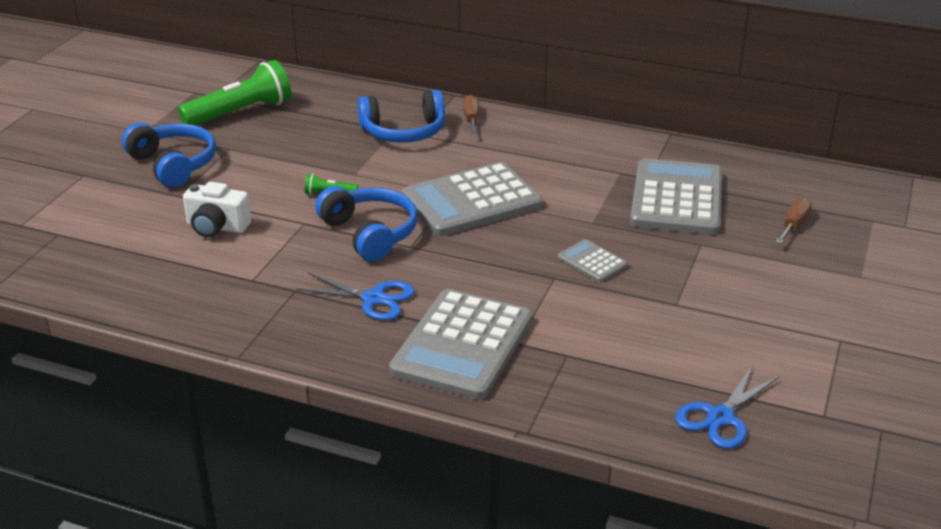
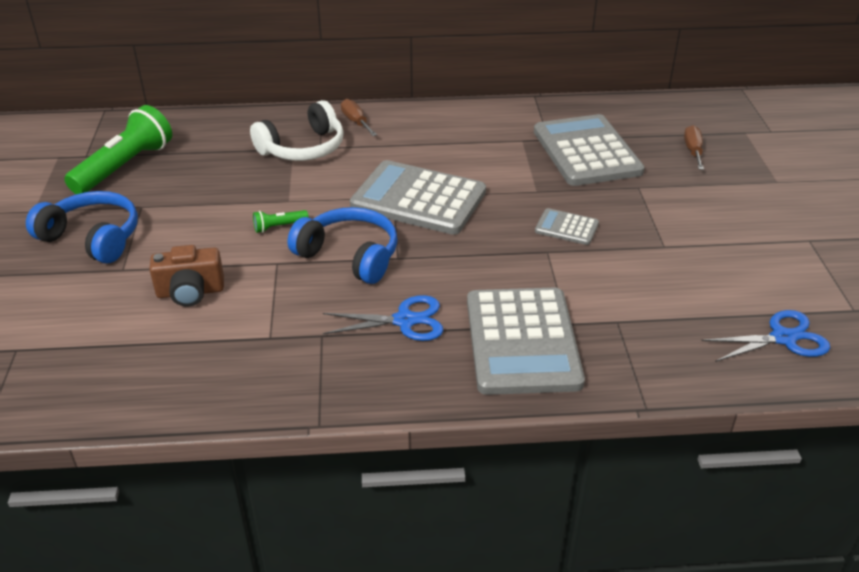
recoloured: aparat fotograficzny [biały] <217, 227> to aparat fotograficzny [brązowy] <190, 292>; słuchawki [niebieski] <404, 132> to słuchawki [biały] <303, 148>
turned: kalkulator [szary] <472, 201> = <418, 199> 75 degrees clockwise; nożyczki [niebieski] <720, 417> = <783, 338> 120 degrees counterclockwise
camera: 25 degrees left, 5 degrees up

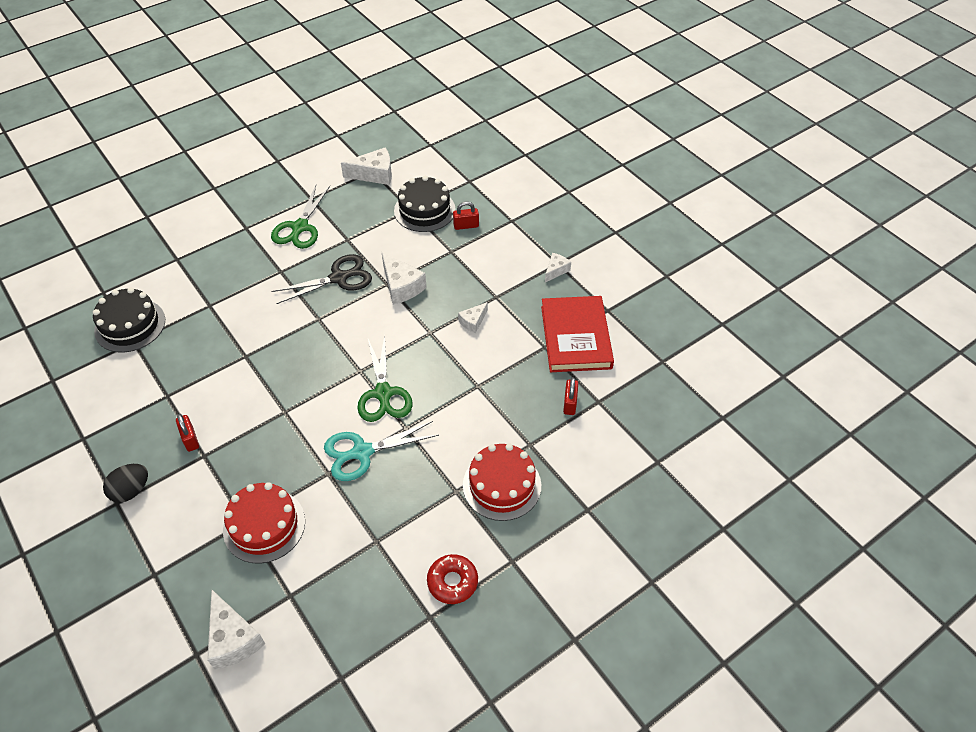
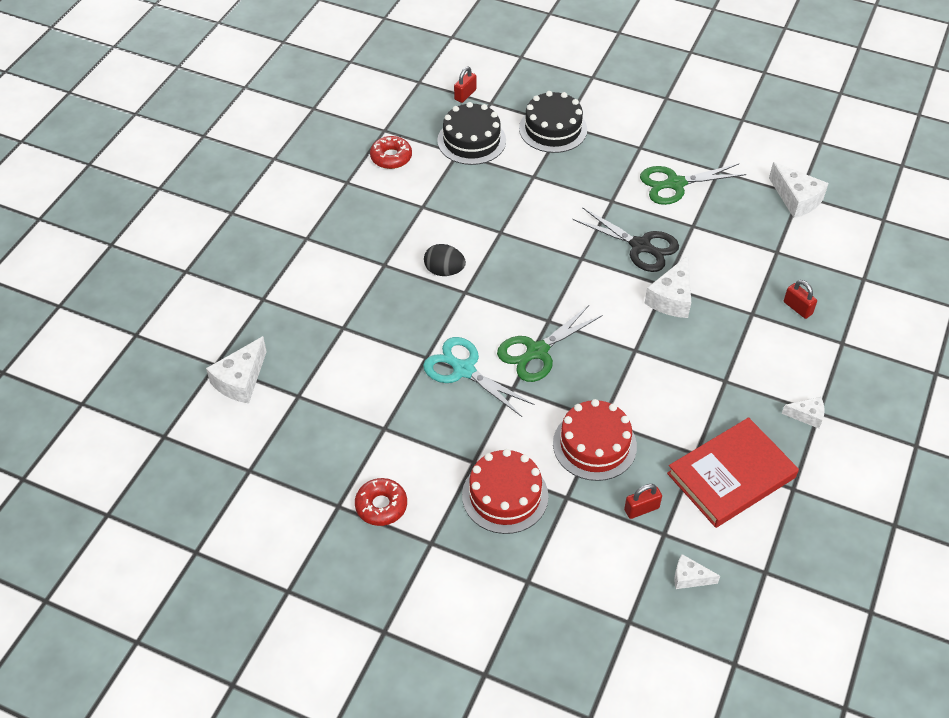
added: donut [czerwony] <391, 157>
moved: jajko [czarny] <131, 491> to <444, 271>; kłódka [czerwony] <190, 439> to <465, 95>; tort [czerwony] <264, 525> to <594, 445>; tort [czarny] <424, 210> to <553, 129>; ser [biały] <473, 322> to <689, 578>
camera: 60 degrees right, 0 degrees up

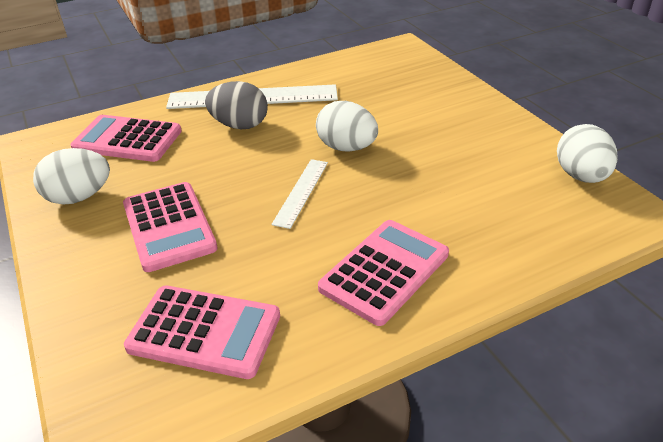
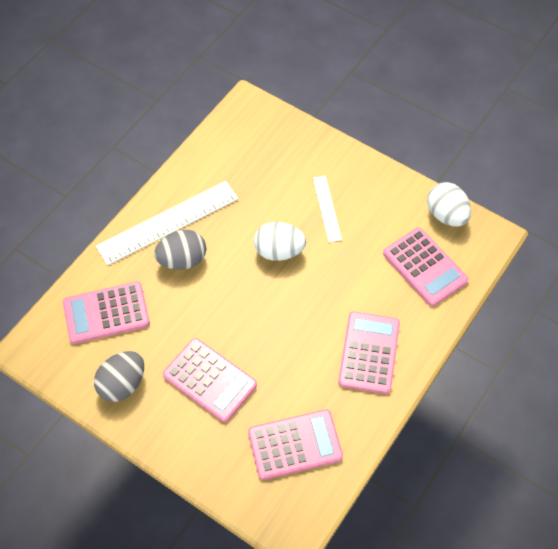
added: kalkulator [różowy] <425, 267>
moved: linijka [biały] <301, 192> to <327, 208>
recoloured: jajko [biały] <79, 197> to jajko [szary] <122, 384>
camera: 30 degrees left, 20 degrees up

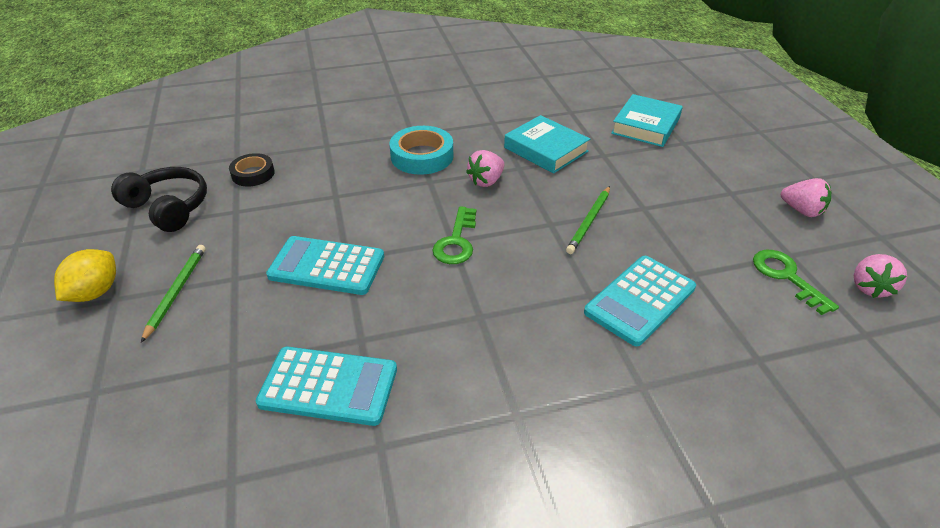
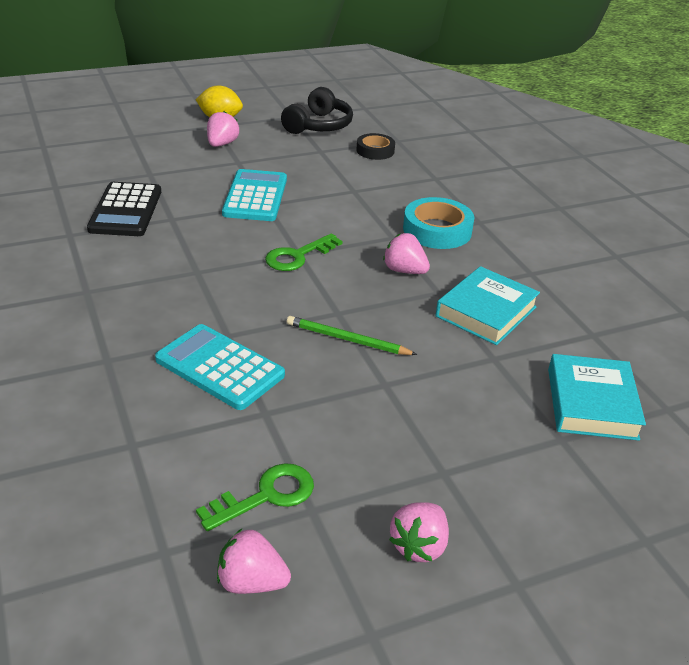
replaced: ołówek [zielony] <176, 292> to truskawka [różowy] <222, 144>
recoloured: kalkulator [turkusowy] <329, 386> to kalkulator [czarny] <126, 210>
turned: klucz [zielony] <456, 241> = <298, 256> 45 degrees counterclockwise; książka [turkusowy] <645, 126> = <591, 403> 75 degrees clockwise
camera: 80 degrees right, 5 degrees down

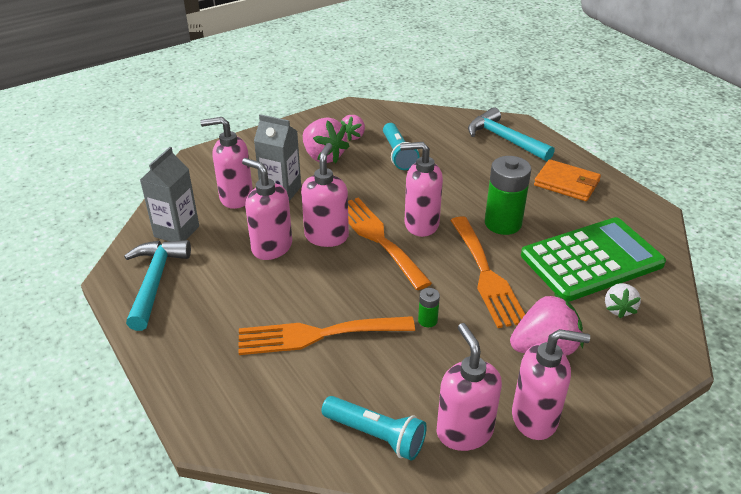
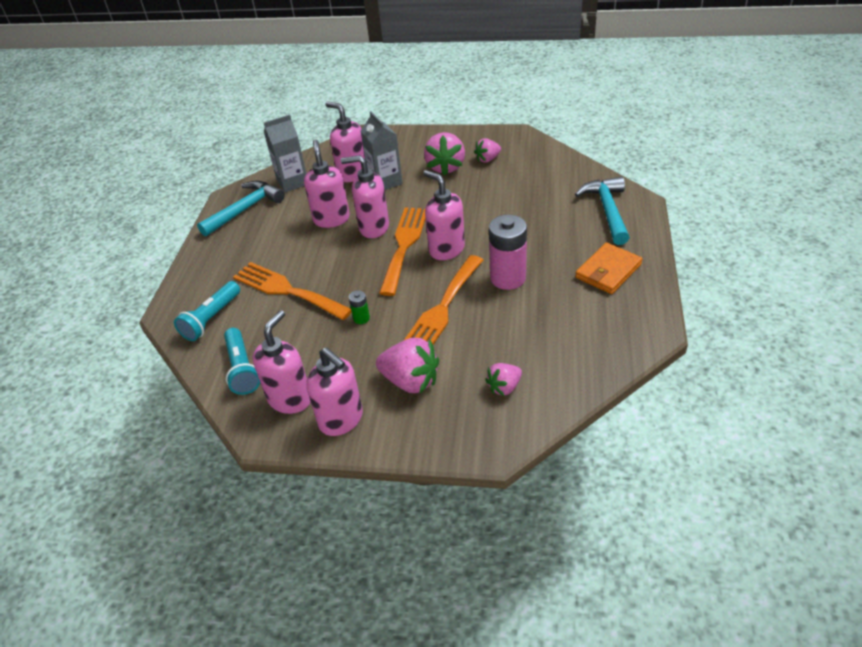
removed: kalkulator [zielony] <591, 260>
moved: latarka [turkusowy] <398, 154> to <211, 319>
recoloured: bateria [zielony] <503, 223> to bateria [różowy] <508, 278>; truskawka [biały] <618, 309> to truskawka [różowy] <504, 387>
turned: dozownik mydła [różowy] <326, 236> = <373, 227> 135 degrees counterclockwise; portfel [pomarańczowy] <566, 183> = <608, 271> 60 degrees clockwise
camera: 45 degrees right, 5 degrees up

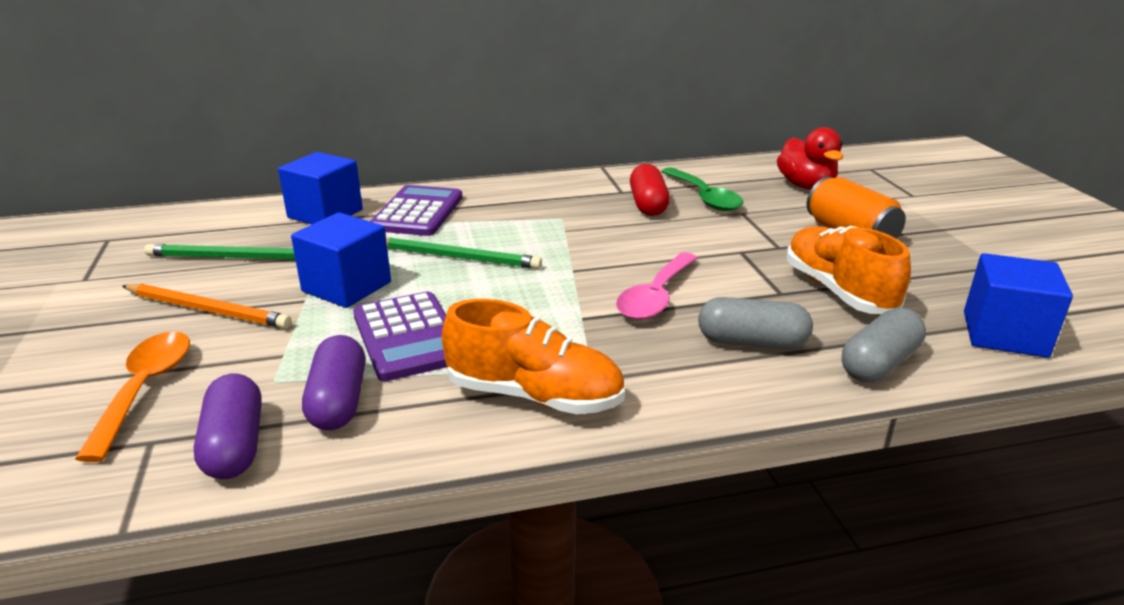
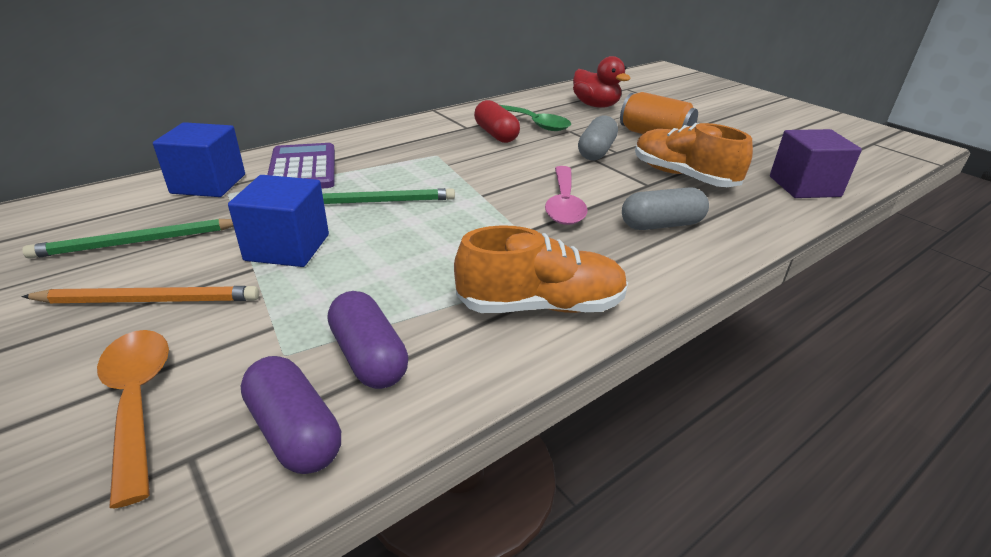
removed: kalkulator [fioletowy] <408, 337>
moved: kapsułka [szary] <879, 364> to <596, 151>
recoloured: sześcian [niebieski] <1004, 334> to sześcian [fioletowy] <804, 186>
camera: 25 degrees left, 5 degrees up

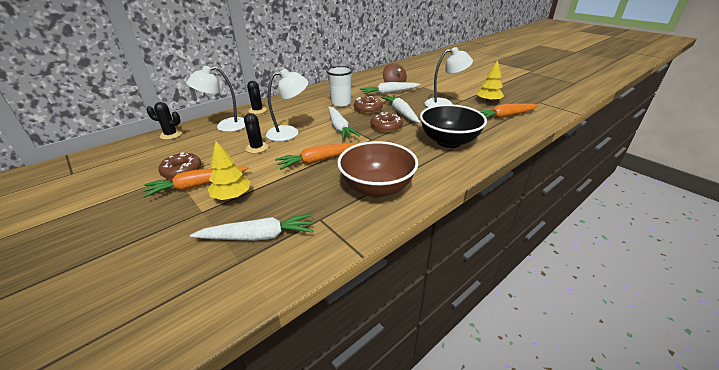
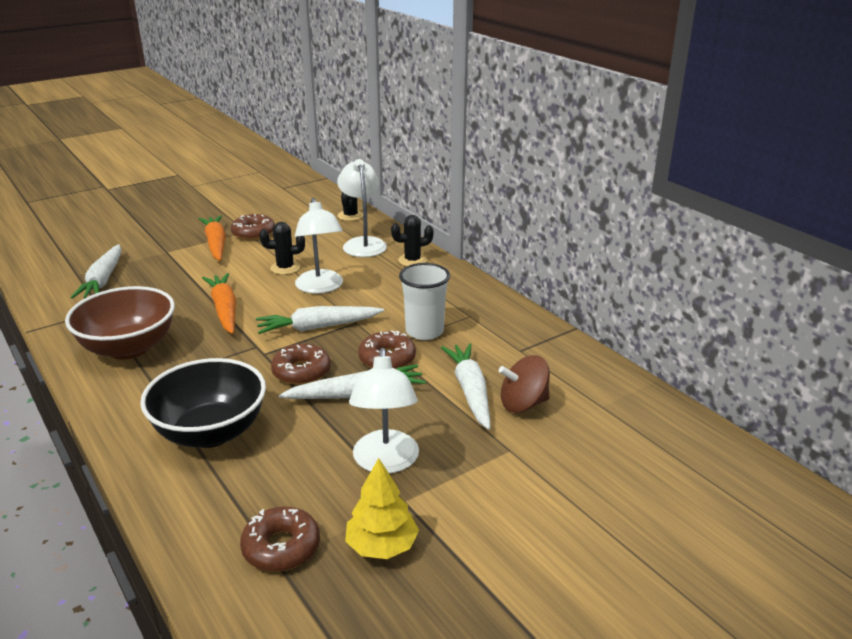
removed: drzewko [żółty] <232, 196>
replaced: marchewka [pomarańczowy] <505, 116> to donut [brązowy] <281, 547>
camera: 95 degrees right, 5 degrees down

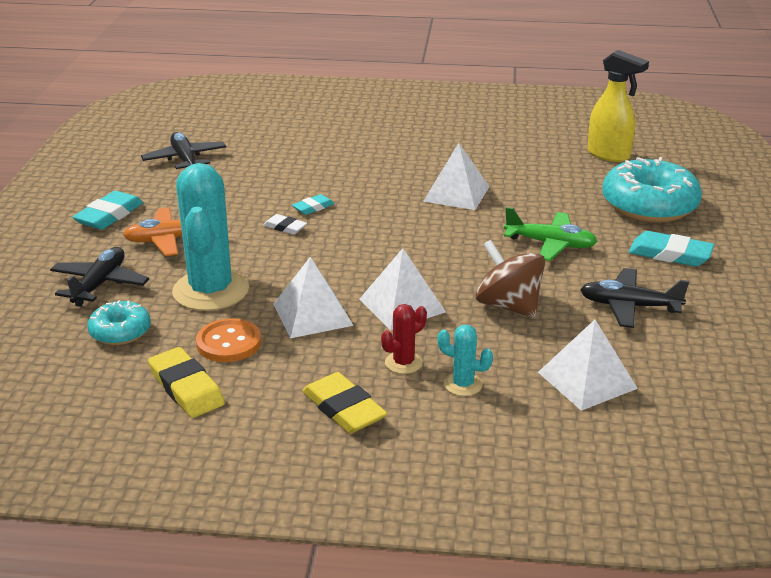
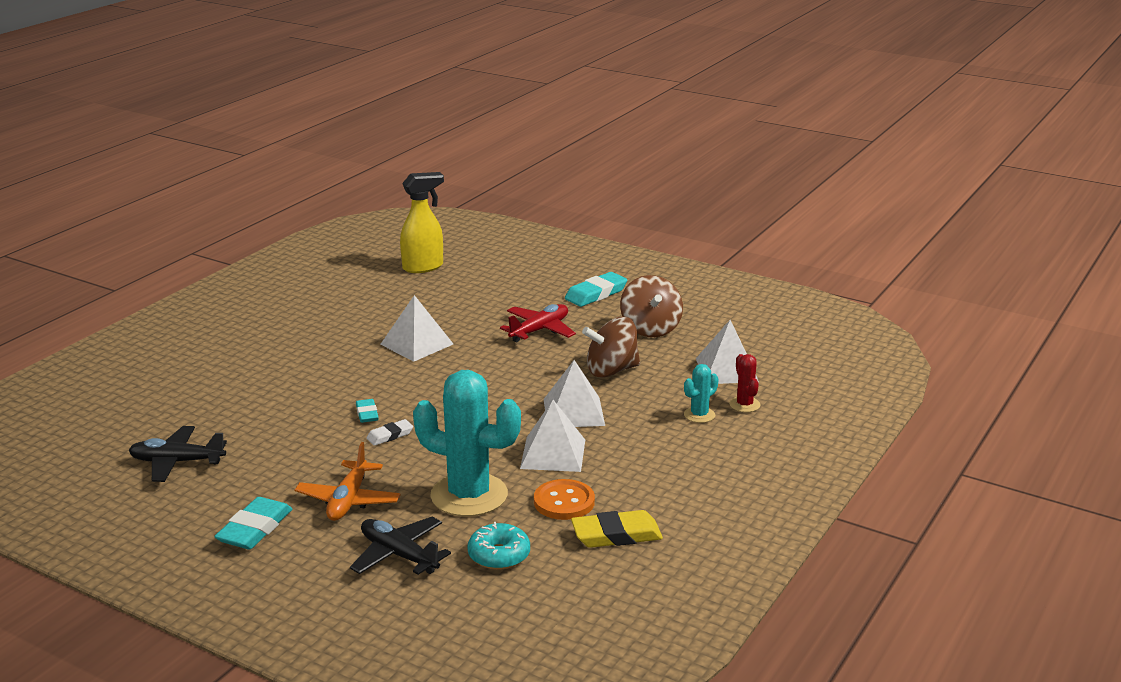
removed: gumka do mazania [żółty] <344, 408>; donut [turkusowy] <649, 205>
moved: kaktus [czerwony] <403, 363> to <744, 405>
replaced: samolot [czarny] <629, 306> to bączek [brązowy] <650, 329>
recoloured: samolot [zielony] <550, 244> to samolot [czerwony] <539, 330>
turned: gumka do mazania [turkusowy] <109, 215> = <255, 529> 60 degrees clockwise
camera: 65 degrees left, 5 degrees down

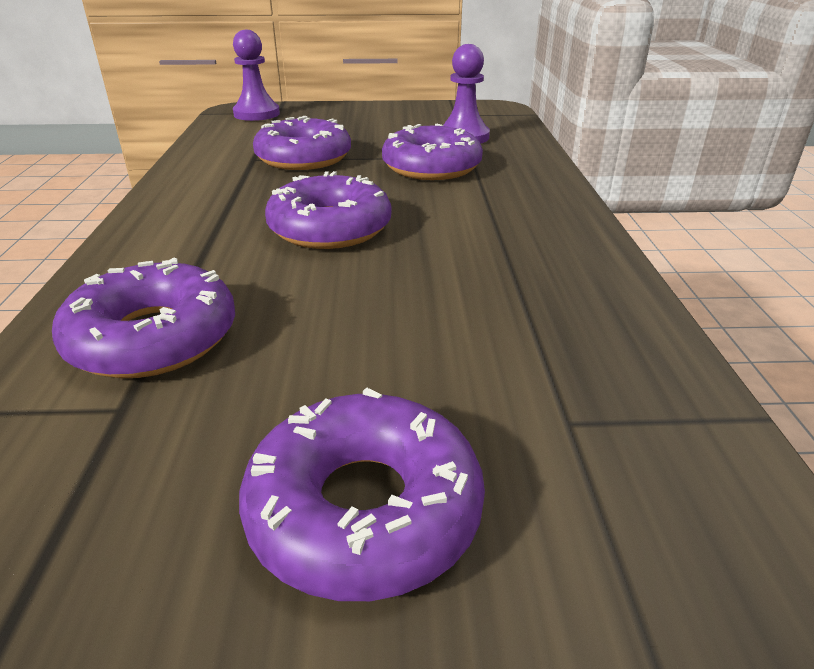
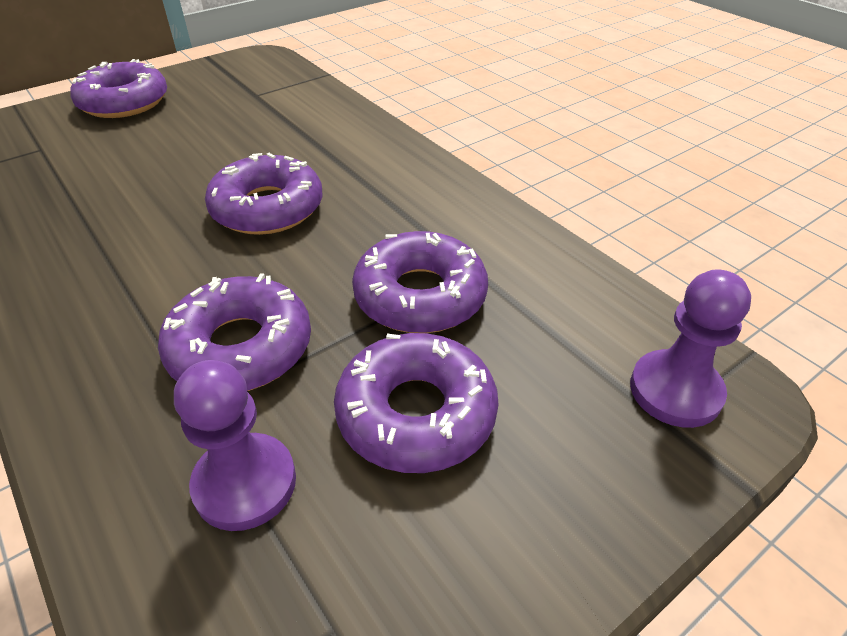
moved: donut [fioletowy] <153, 338> to <416, 413>
camera: 145 degrees right, 10 degrees up

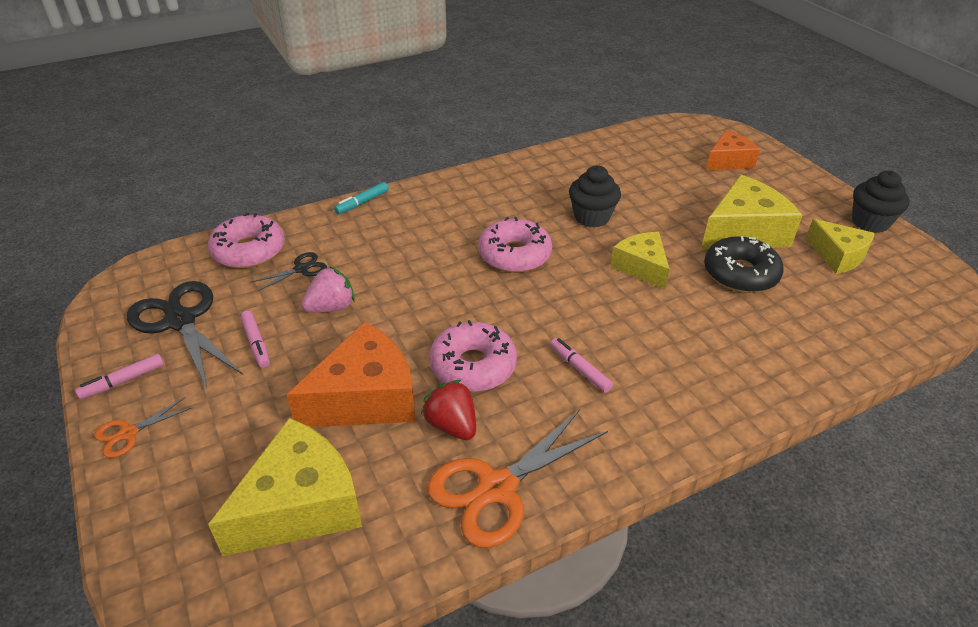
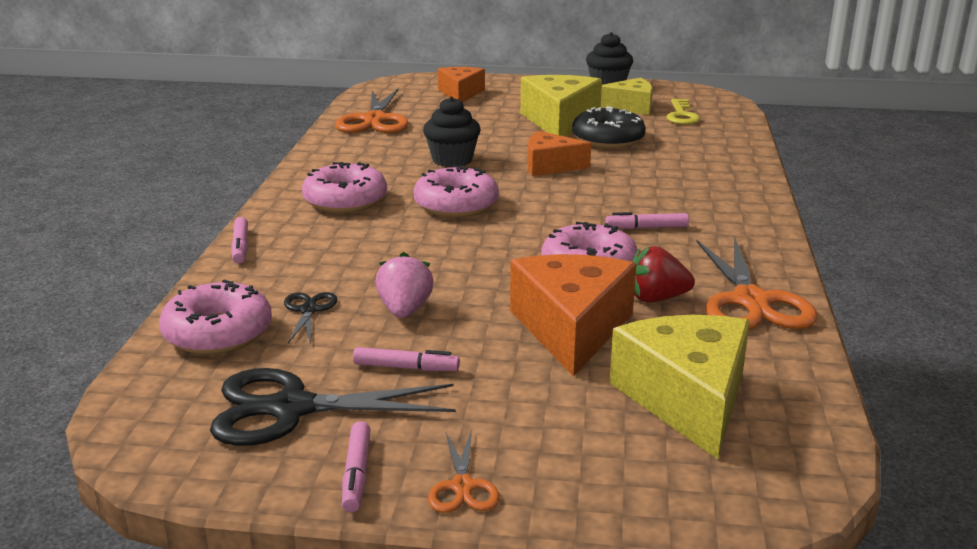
added: donut [różowy] <345, 200>; nożyczki [pomarańczowy] <374, 120>; klucz [żółty] <681, 115>
recoloured: flamaster [turkusowy] <362, 203> to flamaster [różowy] <240, 247>; ser [żółty] <641, 267> to ser [pomarańczowy] <550, 166>
camera: 55 degrees left, 15 degrees down

